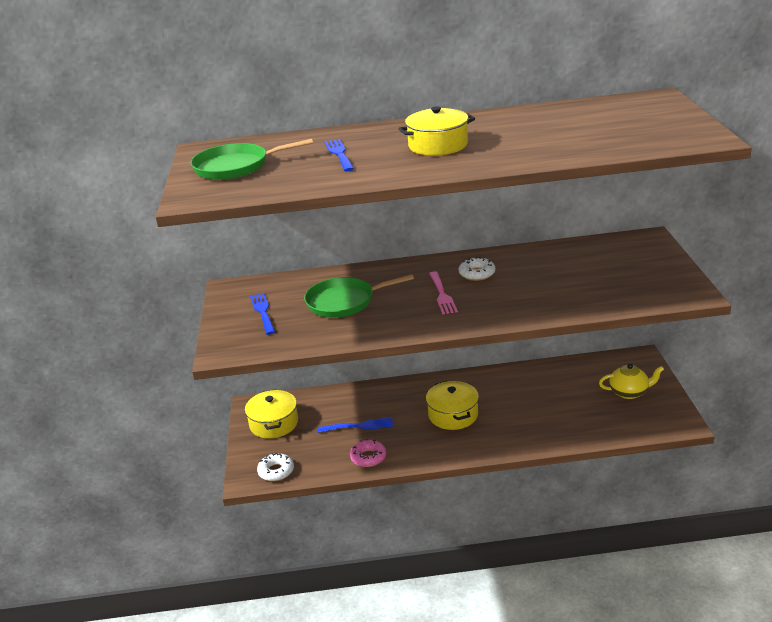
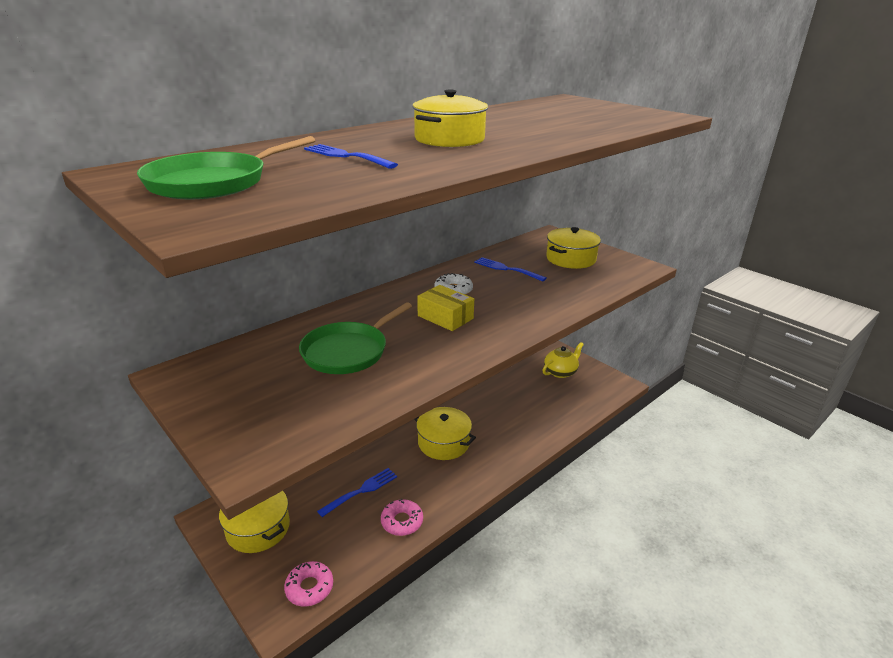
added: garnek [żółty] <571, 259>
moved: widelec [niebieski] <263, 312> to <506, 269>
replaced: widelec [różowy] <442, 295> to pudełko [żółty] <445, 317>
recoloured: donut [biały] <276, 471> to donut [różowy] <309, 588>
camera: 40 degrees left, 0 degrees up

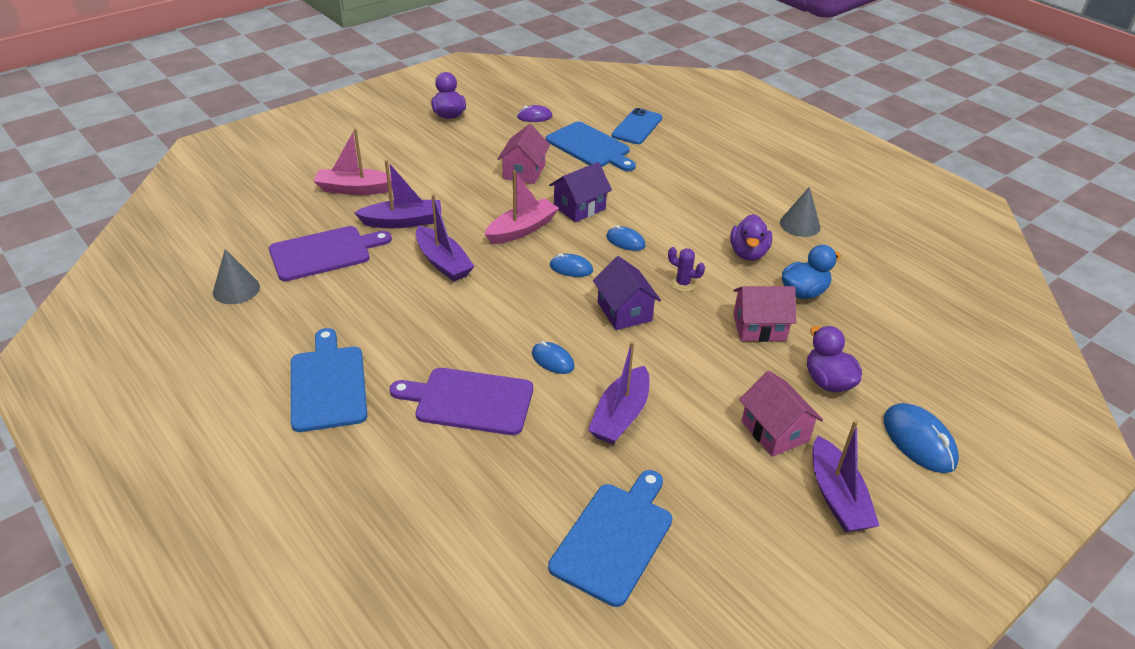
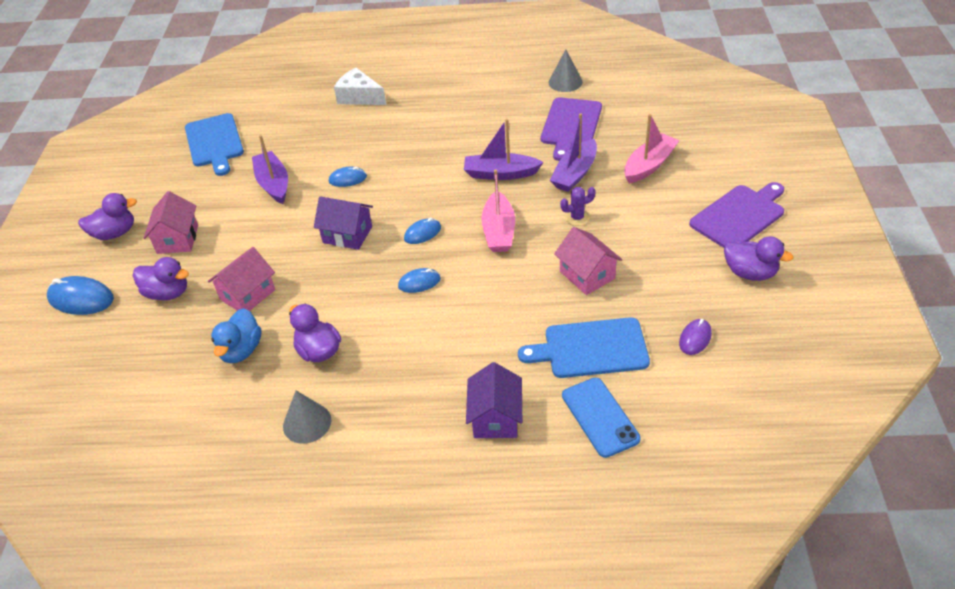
removed: deska do krojenia [niebieski] <328, 384>
added: ser [biały] <359, 97>
moved: deska do krojenia [fioletowy] <469, 400> to <739, 216>; domek [fioletowy] <579, 208> to <495, 418>; kaktus [fioletowy] <683, 283> to <577, 218>
replaced: łódka [fioletowy] <837, 497> to kaczka [fioletowy] <115, 233>
turned: domek [różowy] <774, 431> = <177, 239> 75 degrees clockwise
camera: 135 degrees right, 5 degrees up

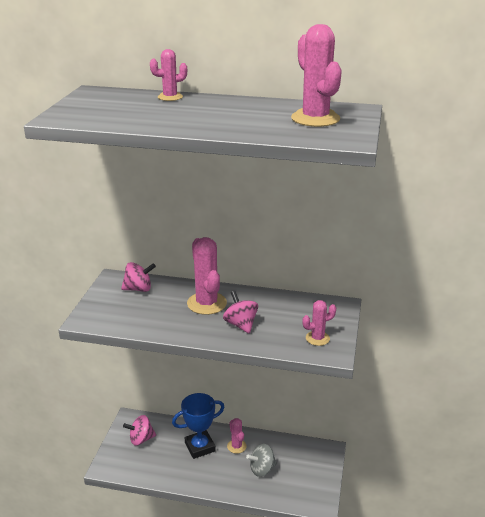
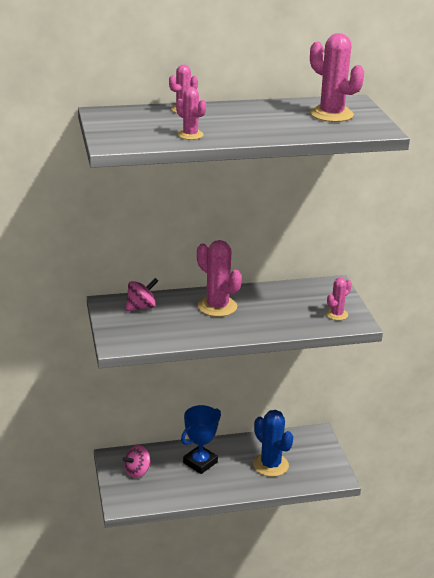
removed: bączek [różowy] <241, 324>
moved: kaktus [różowy] <236, 446> to <190, 135>
replaced: bączek [szary] <262, 469> to kaktus [niebieski] <270, 465>
camera: 25 degrees left, 0 degrees up

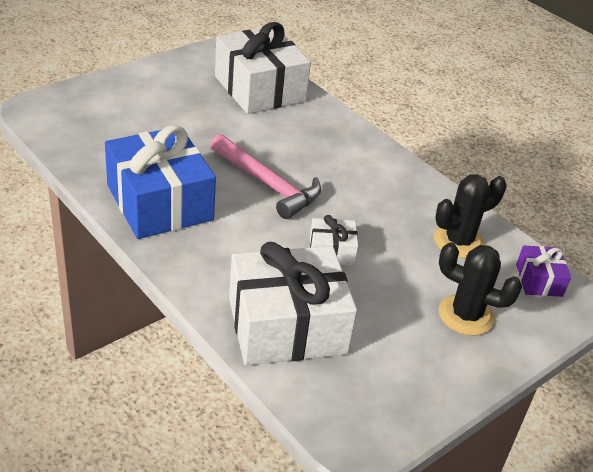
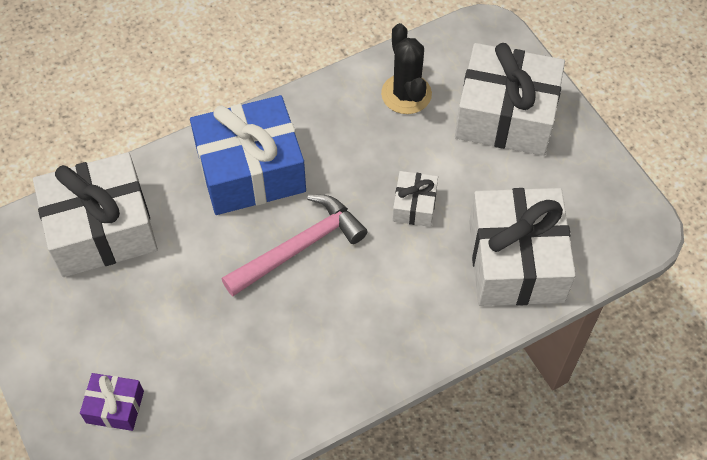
moved: prezent [niebieski] <159, 202> to <251, 170>; prezent [fioletowy] <539, 280> to <115, 407>
replaced: kaktus [czarny] <466, 315> to prezent [biały] <506, 115>
camera: 75 degrees left, 20 degrees up

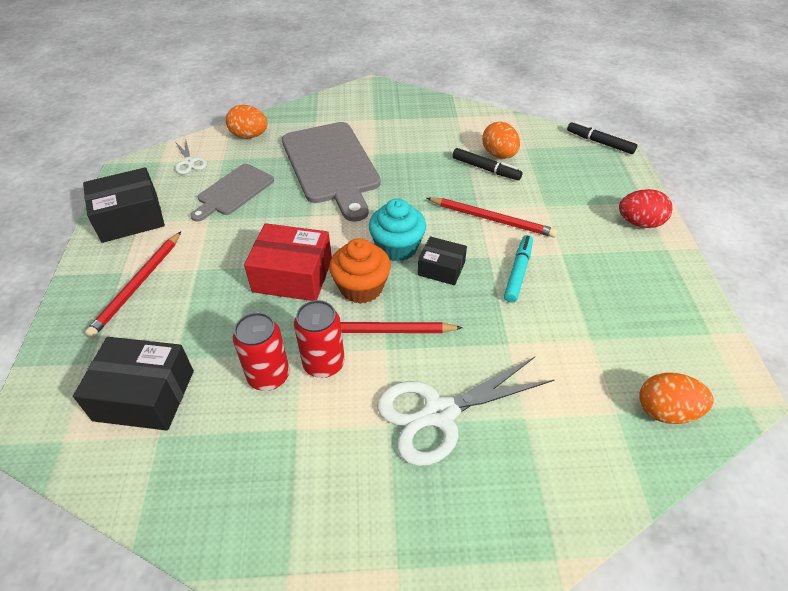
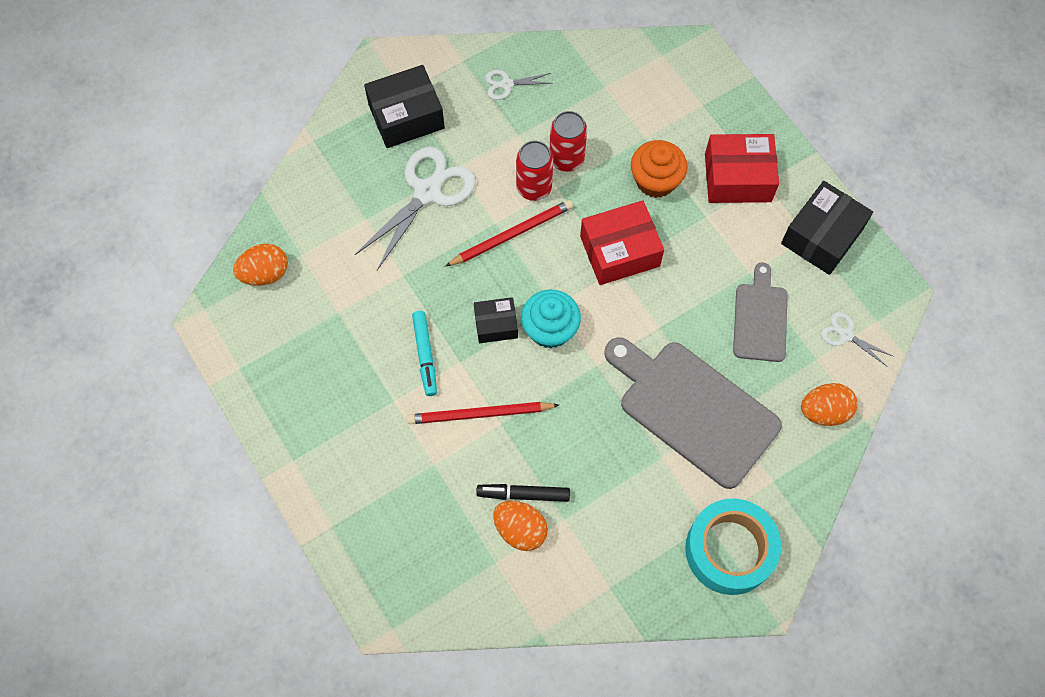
removed: flamaster [czarny] <600, 142>; jajko [czerwony] <639, 223>
added: nożyczki [biały] <507, 84>; taśma klejąca [turkusowy] <729, 550>
moved: pudełko [czarny] <144, 395> to <406, 116>; muffinka [pomarańczowy] <361, 287> to <655, 180>
replaced: ołówek [czerwony] <138, 285> to pudełko [czerwony] <737, 178>
camera: 150 degrees right, 20 degrees up

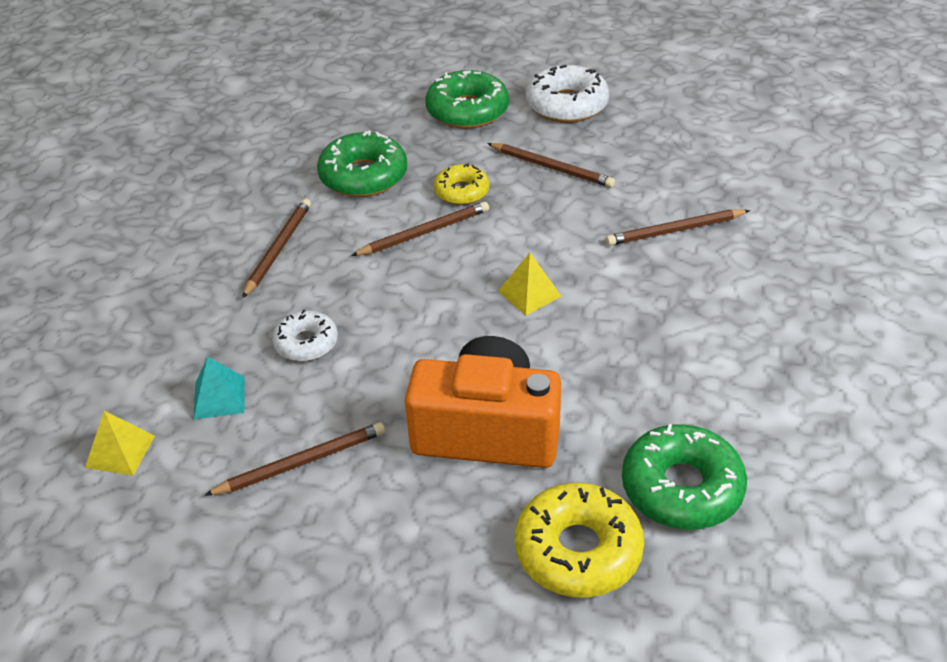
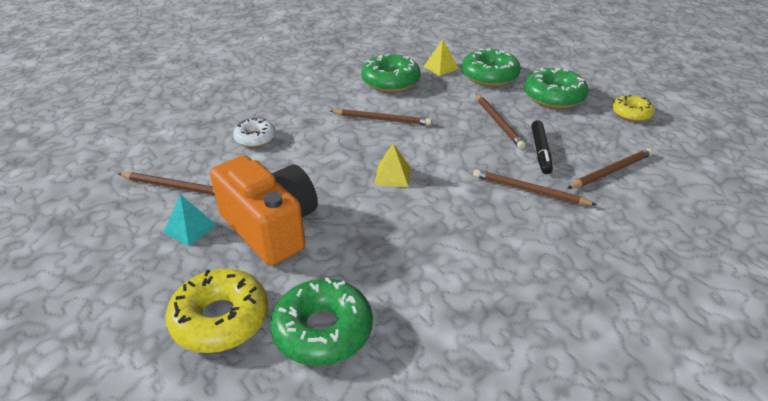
added: flamaster [czarny] <540, 151>
moved: piramida [żółty] <120, 451> to <441, 67>; piramida [turkusowy] <219, 397> to <190, 228>; ołówek [brązowy] <278, 249> to <611, 171>; donut [żółty] <461, 192> to <631, 113>
recoloured: donut [biały] <566, 105> to donut [zielony] <554, 96>
camera: 40 degrees right, 5 degrees down

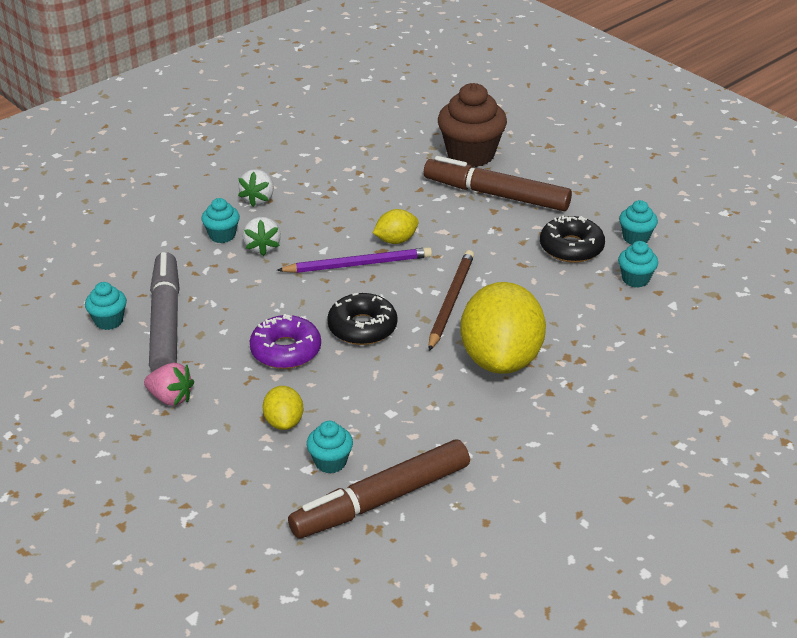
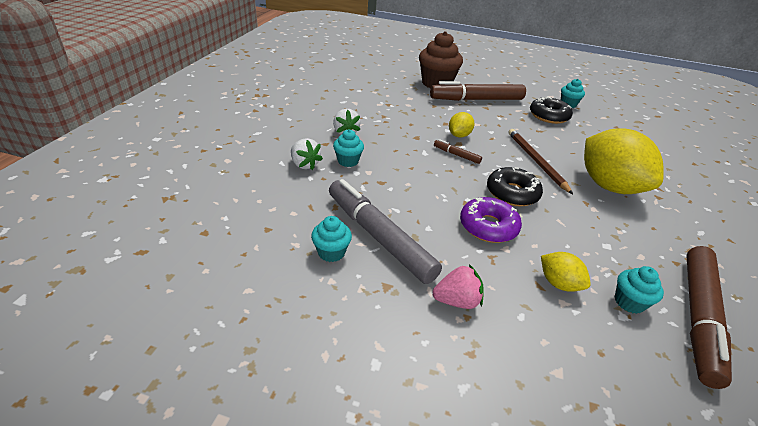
removed: muffinka [turkusowy] <635, 279>
moved: truskawka [biały] <262, 247> to <304, 164>
replaced: ołówek [fioletowy] <357, 264> to flamaster [brązowy] <456, 155>
camera: 35 degrees left, 0 degrees up

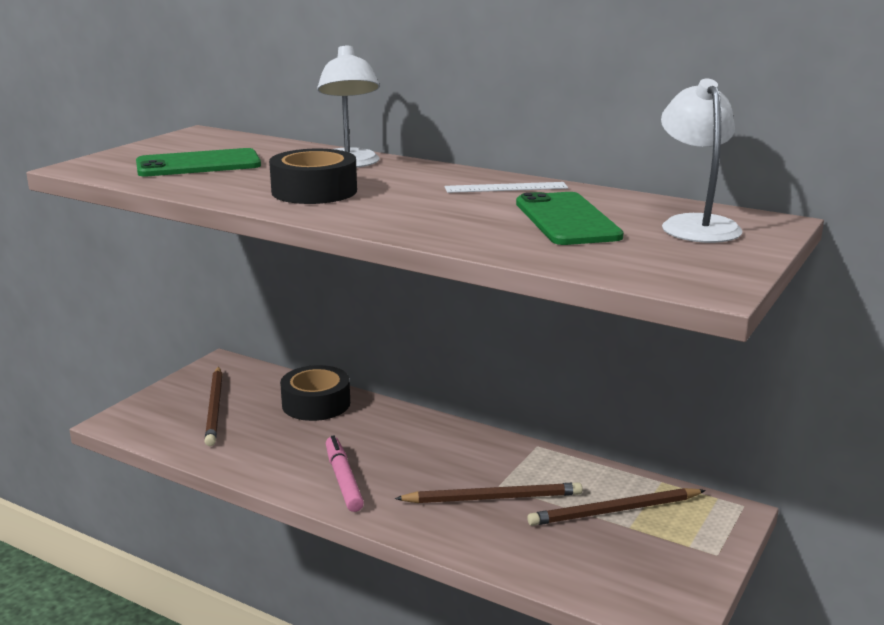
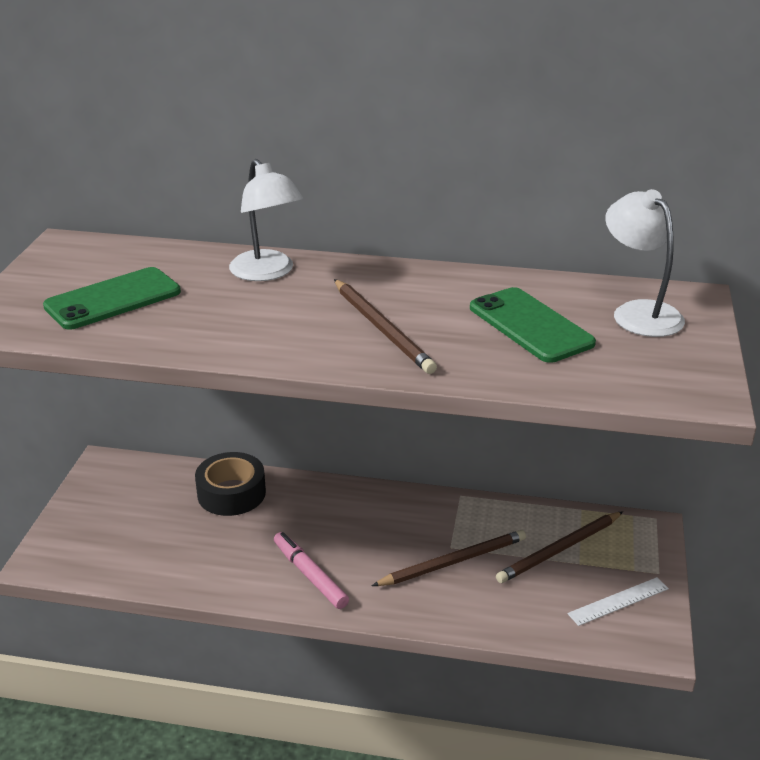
removed: taśma klejąca [czarny] <314, 191>
moved: ołówek [brązowy] <215, 408> to <382, 329>; linijka [biały] <506, 188> to <618, 601>
camera: 20 degrees left, 10 degrees up

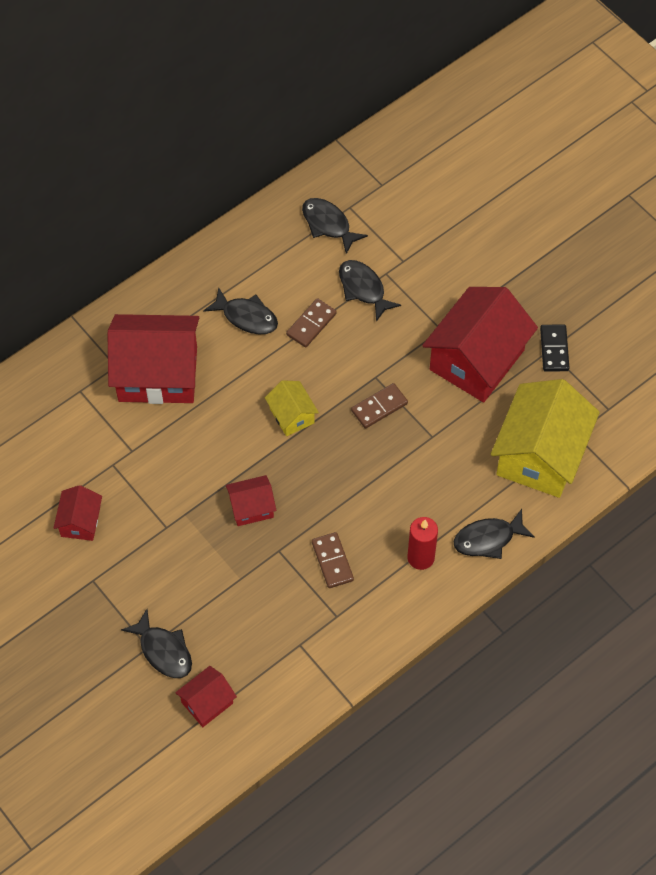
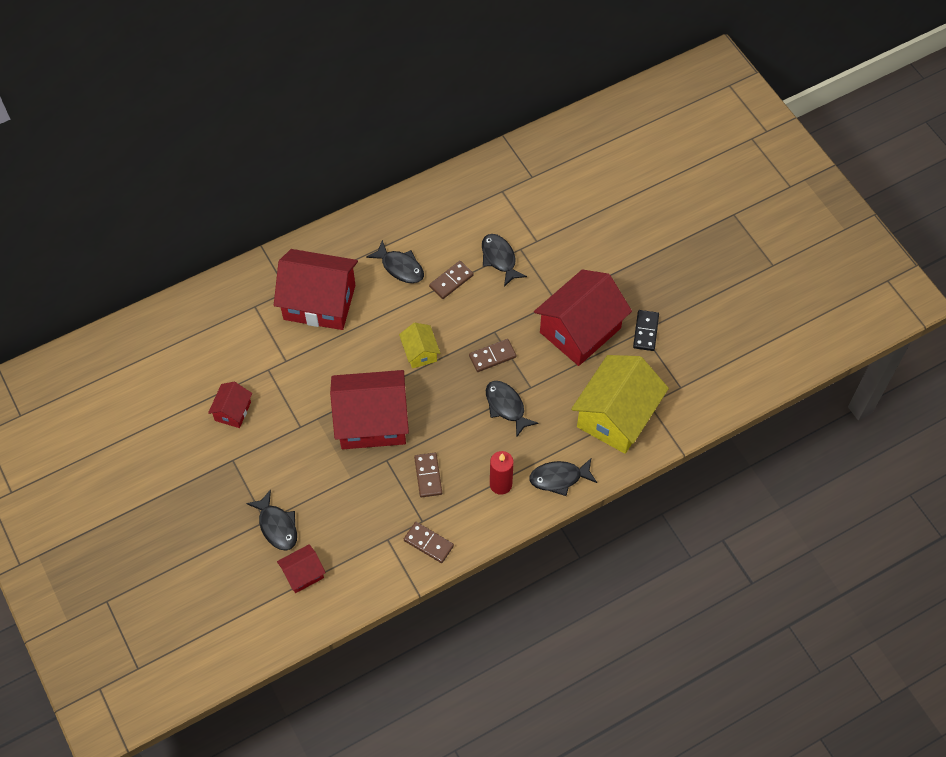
added: kostka domina [brązowy] <428, 543>
moved: ryba [czarny] <328, 224> to <506, 406>
resized: domek [czerwony] <251, 508> = <372, 422> x2.08
camera: 10 degrees right, 0 degrees up

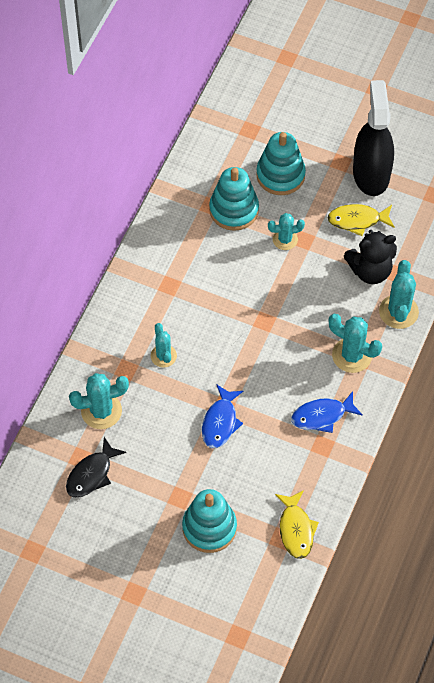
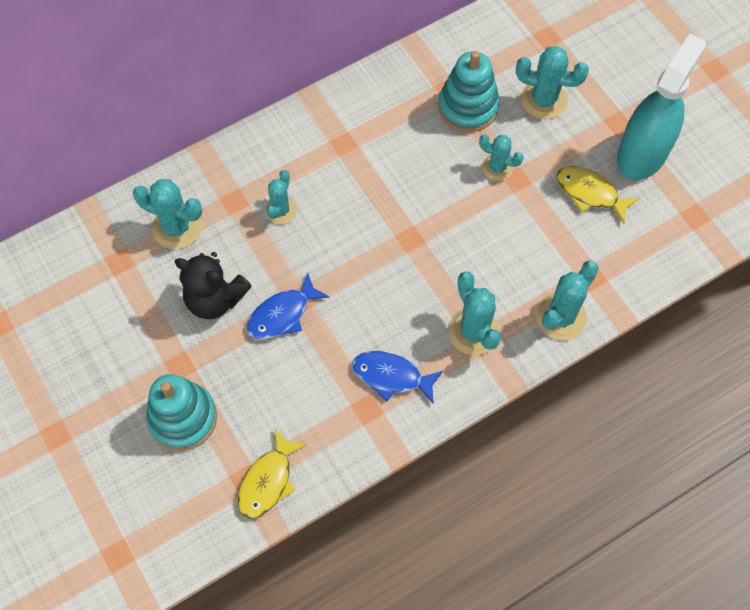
removed: ryba [czarny] <91, 474>
moved: miś [czarny] <370, 270> to <215, 299>
replaced: zabawka nakładanka [turkusowy] <280, 175> to kaktus [turkusowy] <544, 100>
recoloured: spryskiwacz [czarny] <371, 173> to spryskiwacz [turkusowy] <642, 153>
camera: 35 degrees right, 5 degrees up

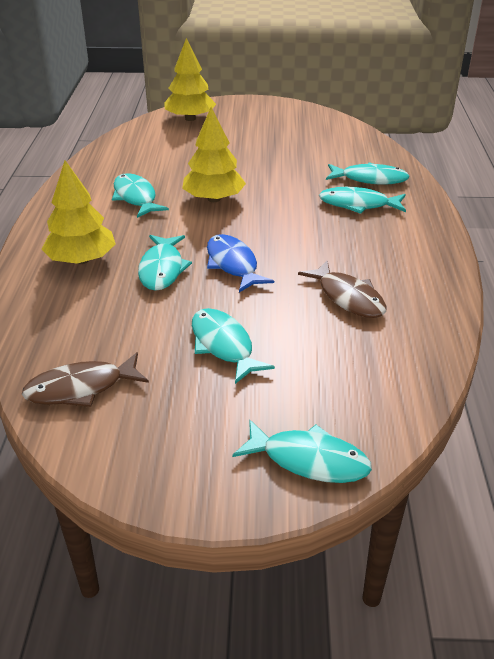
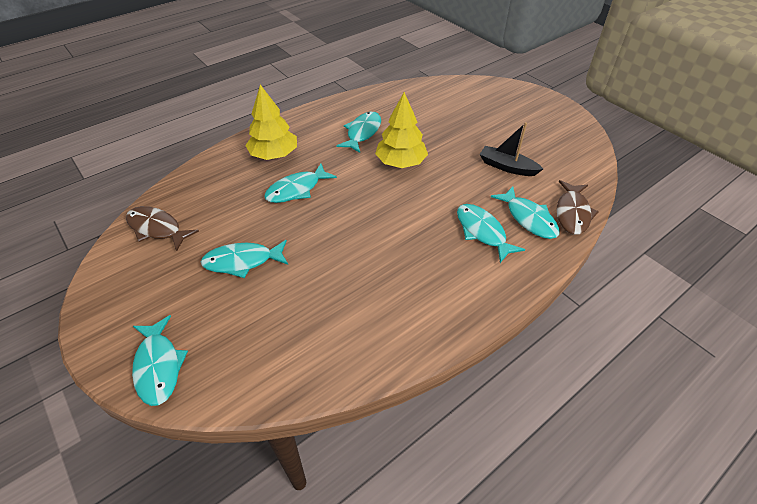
removed: drzewko [żółty] <190, 118>; ryba [niebieski] <233, 264>
added: łódka [czarny] <507, 167>
moved: ryba [brązowy] <348, 297> to <572, 213>
turned: ryba [turkusowy] <223, 345> = <242, 261> 120 degrees counterclockwise
camera: 50 degrees right, 10 degrees up

